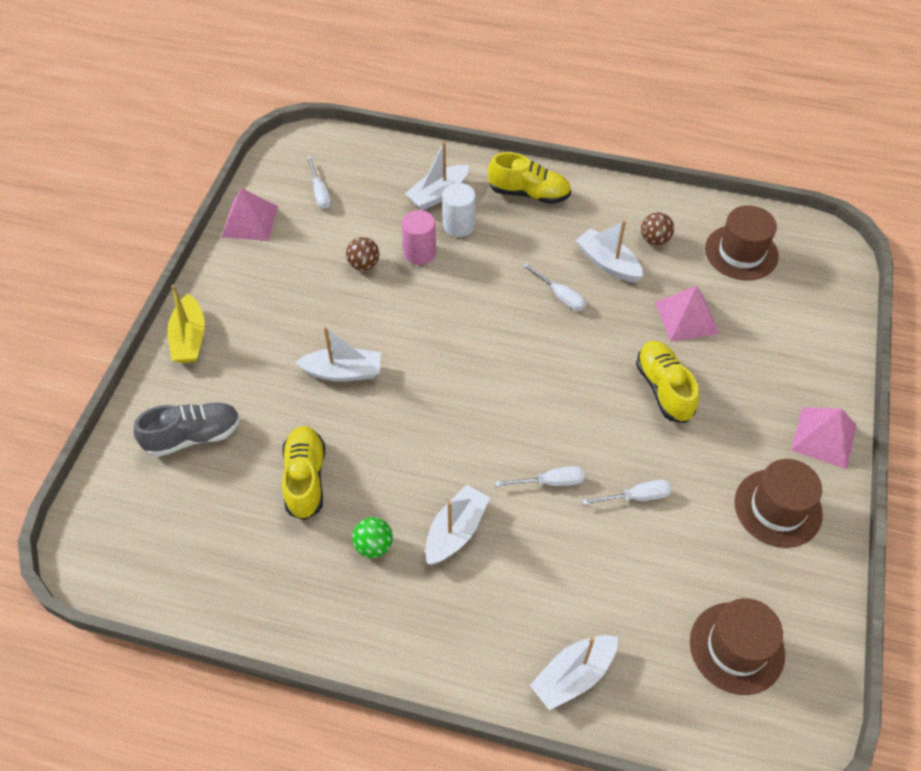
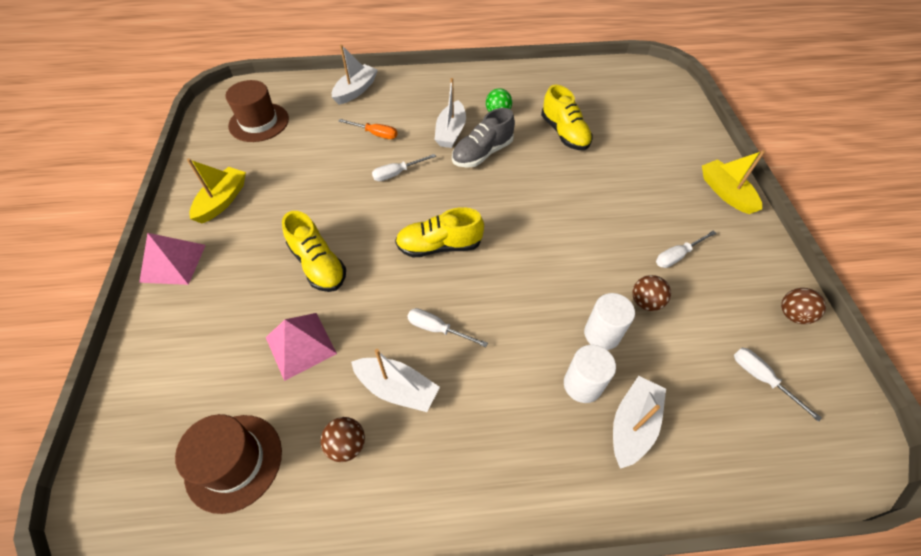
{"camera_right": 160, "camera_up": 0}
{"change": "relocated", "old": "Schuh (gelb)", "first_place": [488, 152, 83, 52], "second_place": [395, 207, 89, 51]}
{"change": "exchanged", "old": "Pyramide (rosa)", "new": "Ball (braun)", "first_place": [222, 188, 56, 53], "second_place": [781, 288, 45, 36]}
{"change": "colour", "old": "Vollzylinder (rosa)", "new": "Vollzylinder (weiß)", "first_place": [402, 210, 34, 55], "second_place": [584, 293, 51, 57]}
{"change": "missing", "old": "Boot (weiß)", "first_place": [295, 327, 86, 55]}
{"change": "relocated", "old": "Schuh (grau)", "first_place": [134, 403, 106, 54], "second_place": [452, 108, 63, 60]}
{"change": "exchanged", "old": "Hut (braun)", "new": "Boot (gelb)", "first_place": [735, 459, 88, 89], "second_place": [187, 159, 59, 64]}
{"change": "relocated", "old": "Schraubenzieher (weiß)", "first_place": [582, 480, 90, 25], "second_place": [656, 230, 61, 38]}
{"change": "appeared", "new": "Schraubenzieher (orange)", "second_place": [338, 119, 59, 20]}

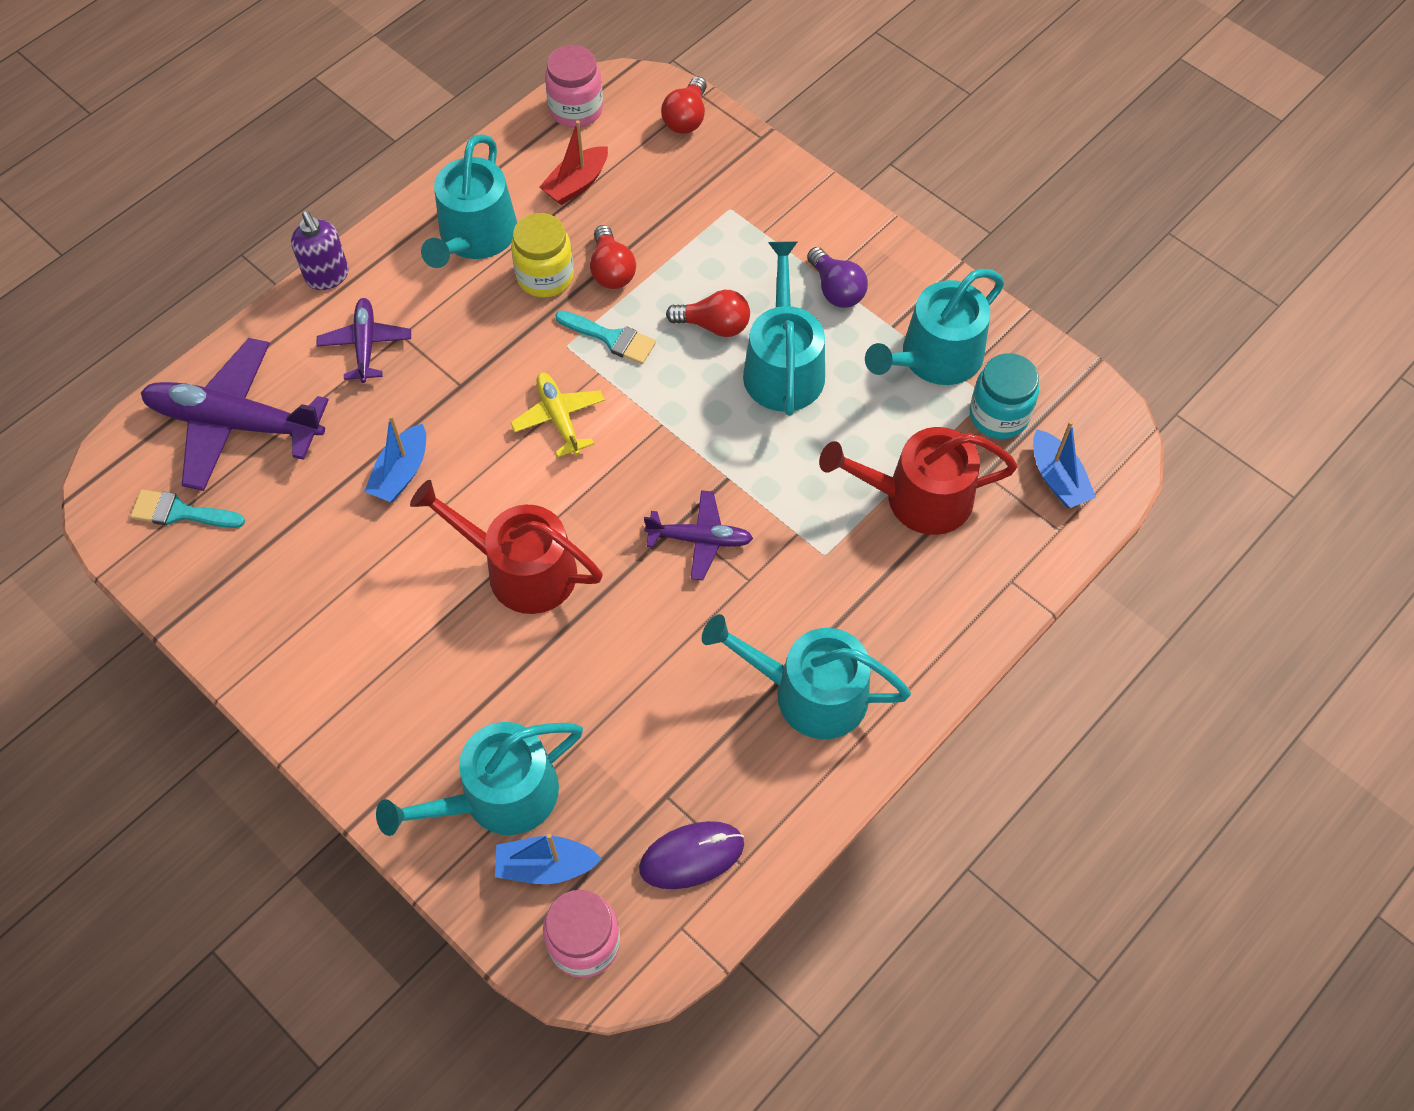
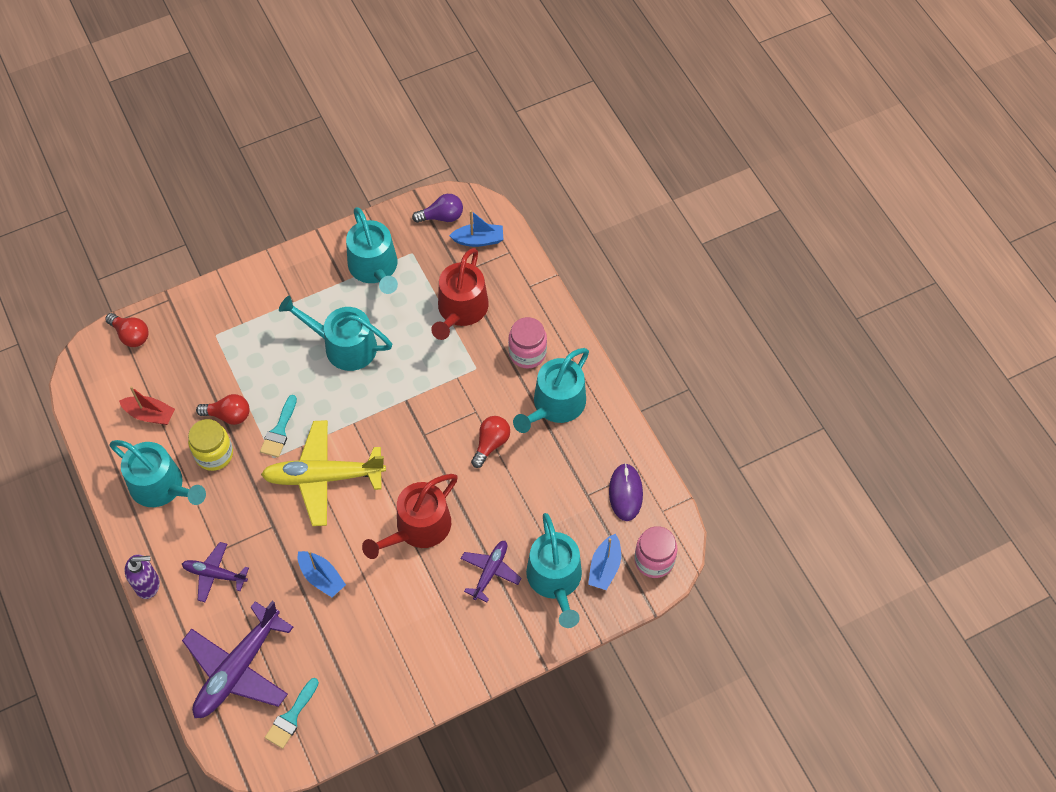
{"camera_right": -70, "camera_up": 0}
{"change": "relocated", "old": "Einmachglas (rosa)", "first_place": [545, 45, 58, 83], "second_place": [508, 317, 39, 52]}
{"change": "spun", "old": "Boot (rot)", "first_place": [540, 121, 68, 84], "second_place": [119, 386, 56, 39], "degrees": -45}
{"change": "relocated", "old": "Glühbirne (lila)", "first_place": [807, 247, 61, 61], "second_place": [412, 194, 51, 29]}
{"change": "relocated", "old": "Glühbirne (rot)", "first_place": [666, 290, 84, 47], "second_place": [471, 416, 39, 52]}
{"change": "spun", "old": "Pinsel (türkis)", "first_place": [555, 310, 101, 54], "second_place": [260, 395, 37, 62], "degrees": 150}
{"change": "missing", "old": "Einmachglas (türkis)", "first_place": [970, 353, 69, 86]}
{"change": "size", "old": "Flugzeug (gelb)", "first_place": [510, 372, 95, 85], "second_place": [261, 420, 125, 106], "factor": 1.85}
{"change": "relocated", "old": "Flugzeug (lila)", "first_place": [644, 490, 109, 90], "second_place": [461, 541, 60, 61]}

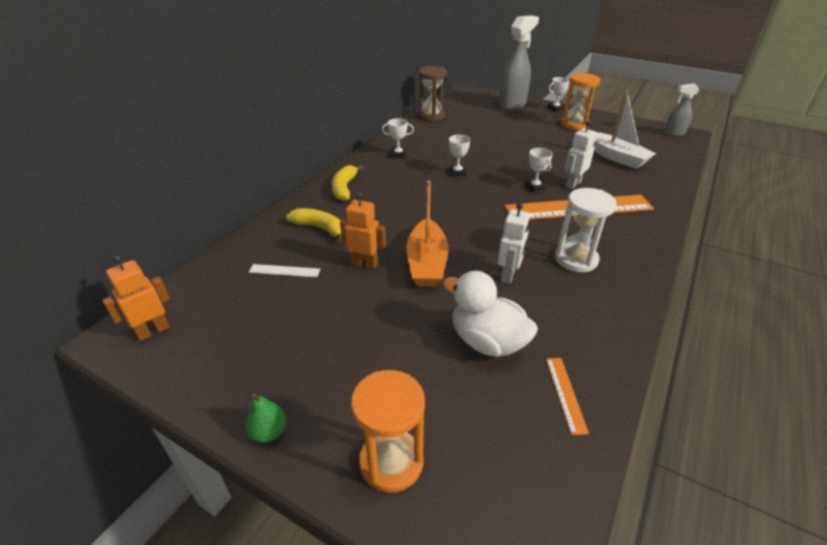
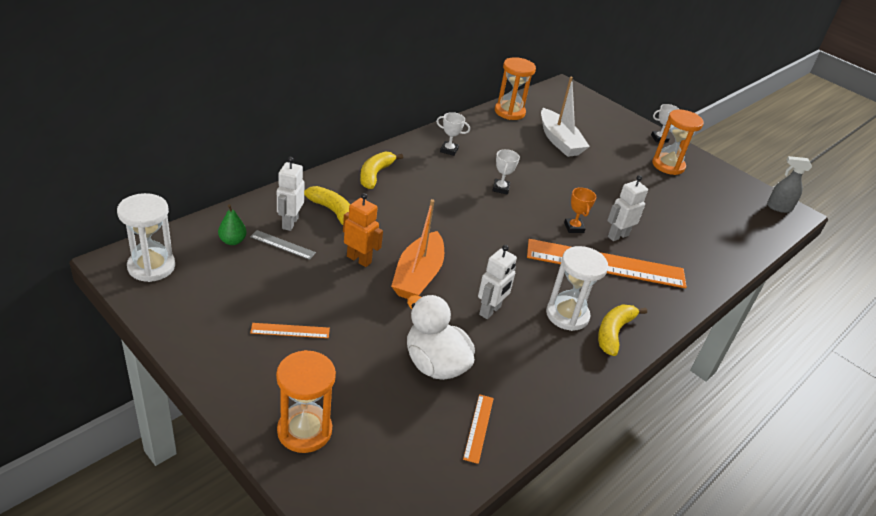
{"camera_right": 10, "camera_up": 0}
{"change": "missing", "old": "Sprühflasche (grau)", "first_place": [499, 15, 40, 95]}
{"change": "colour", "old": "Sanduhr (braun)", "new": "Sanduhr (orange)", "first_place": [418, 66, 29, 56], "second_place": [495, 57, 41, 63]}
{"change": "relocated", "old": "Boot (weiß)", "first_place": [593, 91, 63, 78], "second_place": [541, 77, 49, 80]}
{"change": "colour", "old": "Pokal (weiß)", "new": "Pokal (orange)", "first_place": [525, 148, 28, 44], "second_place": [564, 187, 32, 46]}
{"change": "exchanged", "old": "Roboter (orange)", "new": "Sanduhr (weiß)", "first_place": [102, 255, 68, 86], "second_place": [117, 193, 58, 89]}
{"change": "colour", "old": "Lineal (weiß)", "new": "Lineal (grau)", "first_place": [249, 264, 71, 13], "second_place": [250, 230, 66, 30]}
{"change": "relocated", "old": "Birne (grün)", "first_place": [245, 393, 41, 49], "second_place": [218, 204, 29, 41]}
{"change": "appeared", "new": "Roboter (weiß)", "second_place": [277, 157, 28, 74]}
{"change": "appeared", "new": "Banane (gelb)", "second_place": [598, 304, 49, 52]}
{"change": "appeared", "new": "Lineal (orange)", "second_place": [250, 323, 80, 15]}

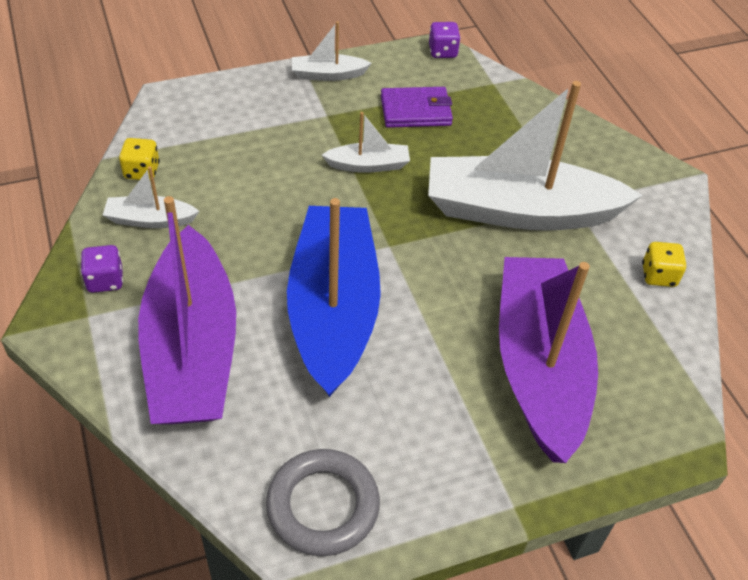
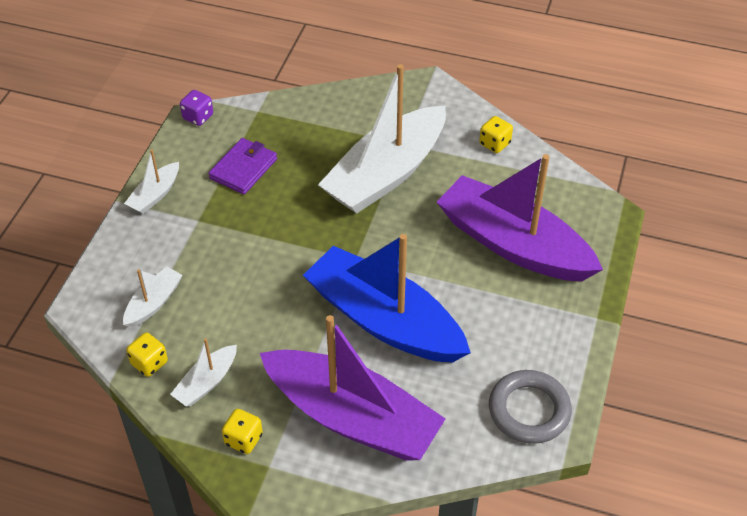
{"camera_right": -50, "camera_up": 0}
{"change": "relocated", "old": "Boot (weiß)", "first_place": [322, 112, 88, 61], "second_place": [123, 267, 60, 61]}
{"change": "colour", "old": "Spielwürfel (lila)", "new": "Spielwürfel (gelb)", "first_place": [81, 245, 42, 48], "second_place": [222, 409, 41, 45]}

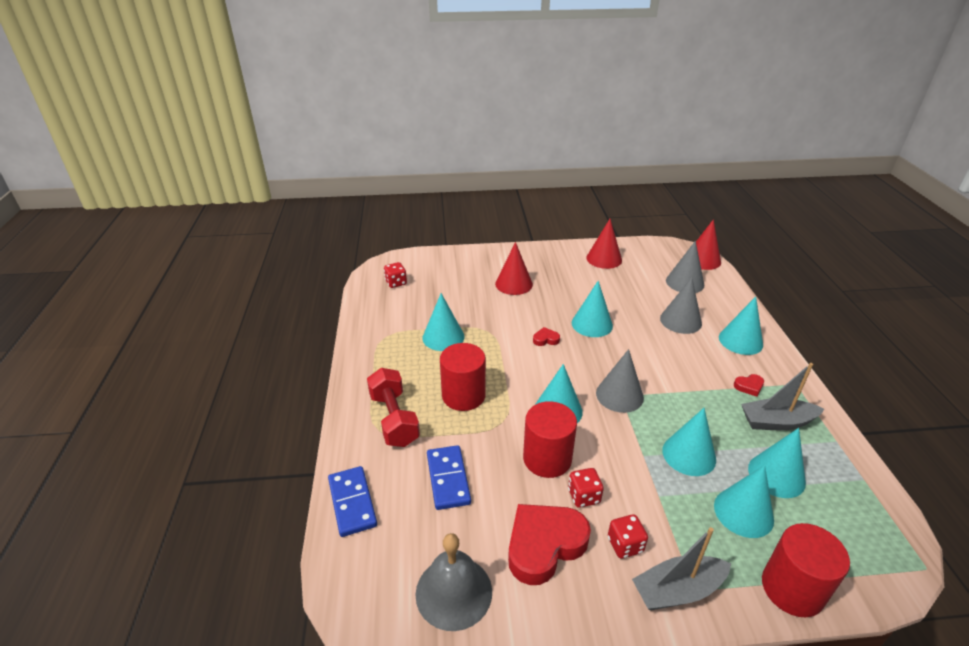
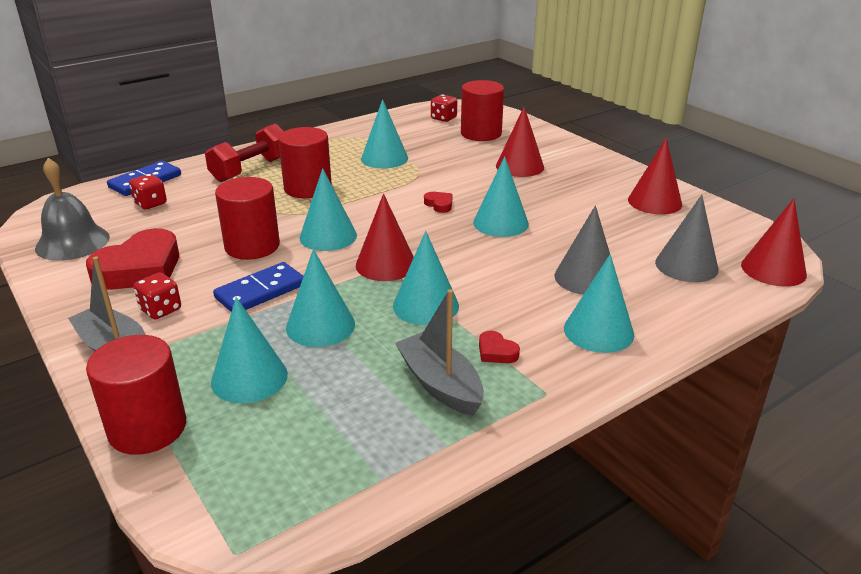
{"camera_right": 60, "camera_up": -5}
{"change": "colour", "old": "Kegel (grau)", "new": "Kegel (rot)", "first_place": [596, 349, 48, 64], "second_place": [356, 194, 58, 87]}
{"change": "relocated", "old": "Kegel (türkis)", "first_place": [748, 428, 58, 70], "second_place": [393, 231, 66, 94]}
{"change": "relocated", "old": "Dominostein (blau)", "first_place": [427, 445, 44, 65], "second_place": [213, 262, 91, 50]}
{"change": "relocated", "old": "Spielwürfel (rot)", "first_place": [568, 468, 36, 40], "second_place": [129, 174, 38, 35]}
{"change": "spun", "old": "Herz (rot)", "first_place": [508, 504, 83, 81], "second_place": [86, 228, 93, 62], "degrees": 105}
{"change": "appeared", "new": "Vollzylinder (rot)", "second_place": [461, 80, 43, 61]}

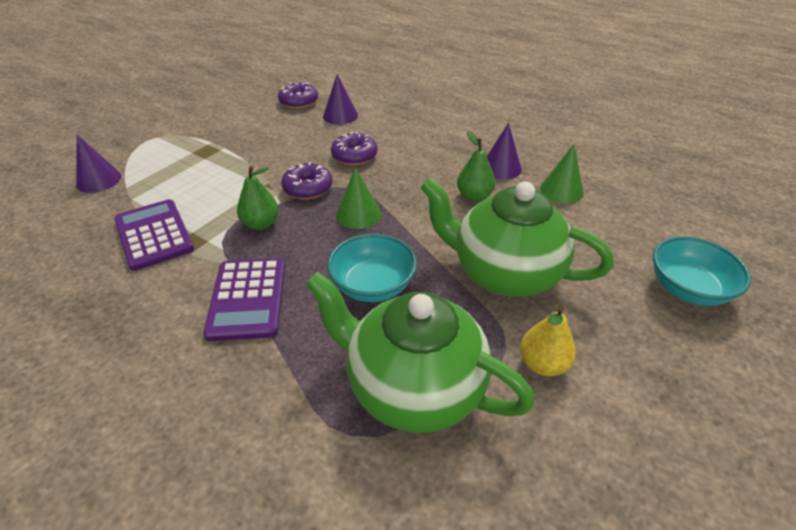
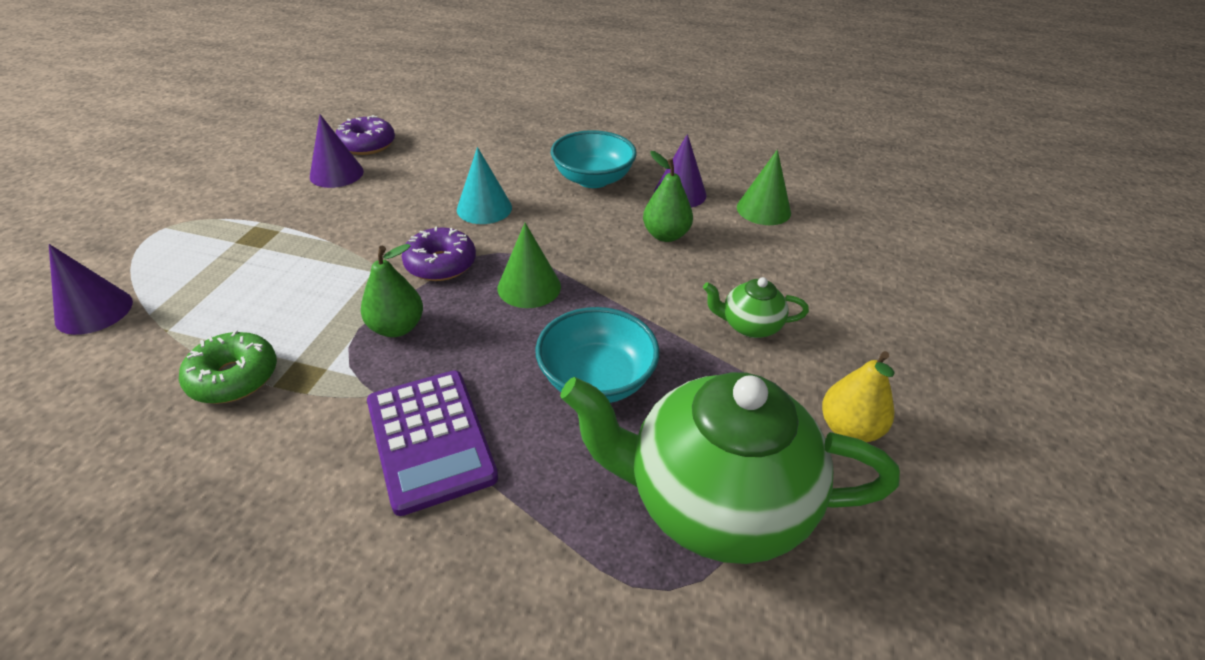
{"camera_right": -20, "camera_up": 0}
{"change": "relocated", "old": "Kegel (lila)", "first_place": [323, 74, 35, 51], "second_place": [310, 114, 54, 74]}
{"change": "exchanged", "old": "Donut (lila)", "new": "Kegel (türkis)", "first_place": [331, 132, 46, 33], "second_place": [457, 147, 55, 77]}
{"change": "size", "old": "Teekanne (grün)", "first_place": [420, 177, 194, 120], "second_place": [703, 277, 106, 61], "factor": 0.44}
{"change": "exchanged", "old": "Taschenrechner (lila)", "new": "Donut (grün)", "first_place": [114, 199, 80, 72], "second_place": [179, 330, 98, 74]}
{"change": "relocated", "old": "Schüssel (türkis)", "first_place": [653, 236, 98, 70], "second_place": [551, 130, 86, 58]}

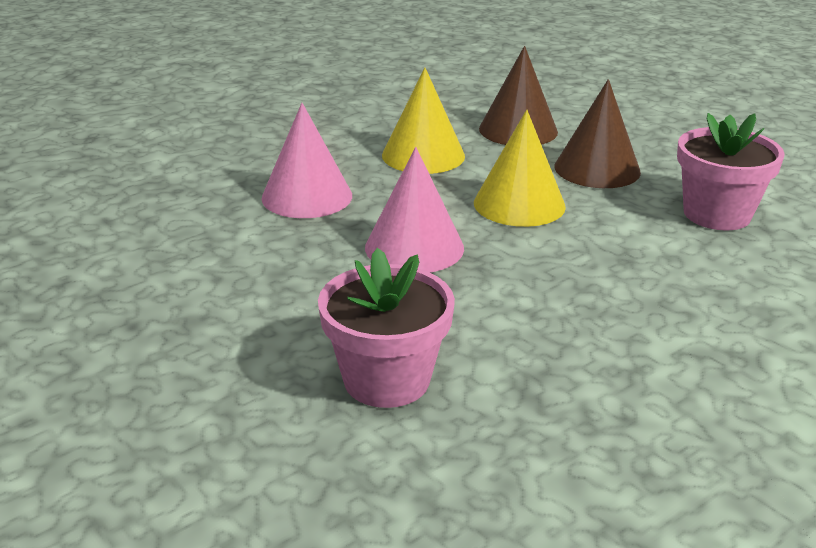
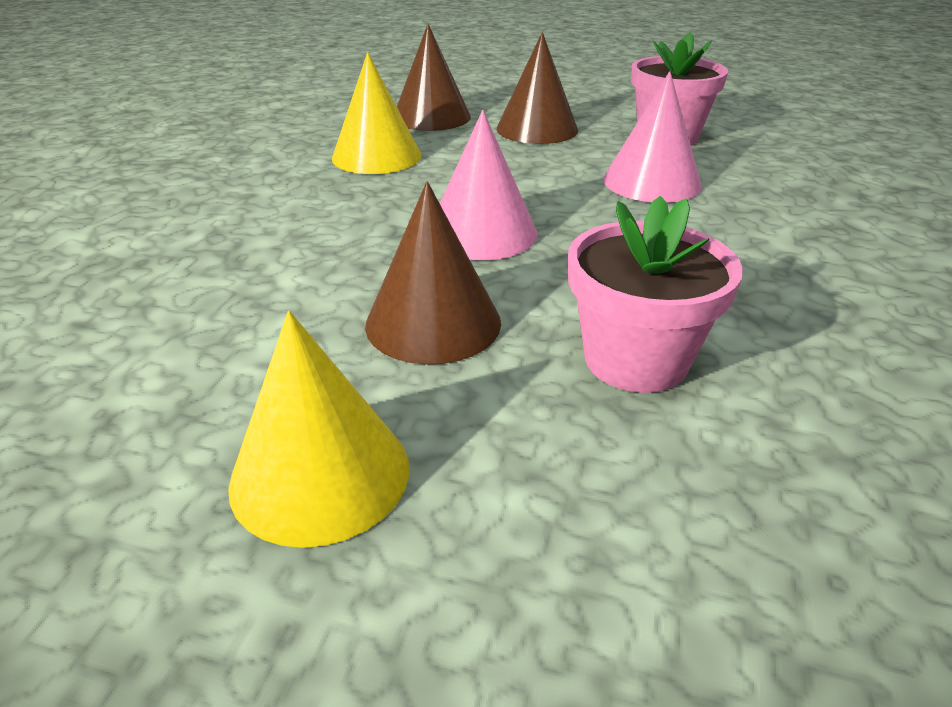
{"camera_right": -35, "camera_up": 5}
{"change": "relocated", "old": "Kegel (rosa)", "first_place": [261, 103, 91, 115], "second_place": [603, 71, 99, 132]}
{"change": "relocated", "old": "Kegel (gelb)", "first_place": [474, 110, 92, 117], "second_place": [228, 311, 181, 237]}
{"change": "appeared", "new": "Kegel (braun)", "second_place": [365, 181, 136, 184]}

